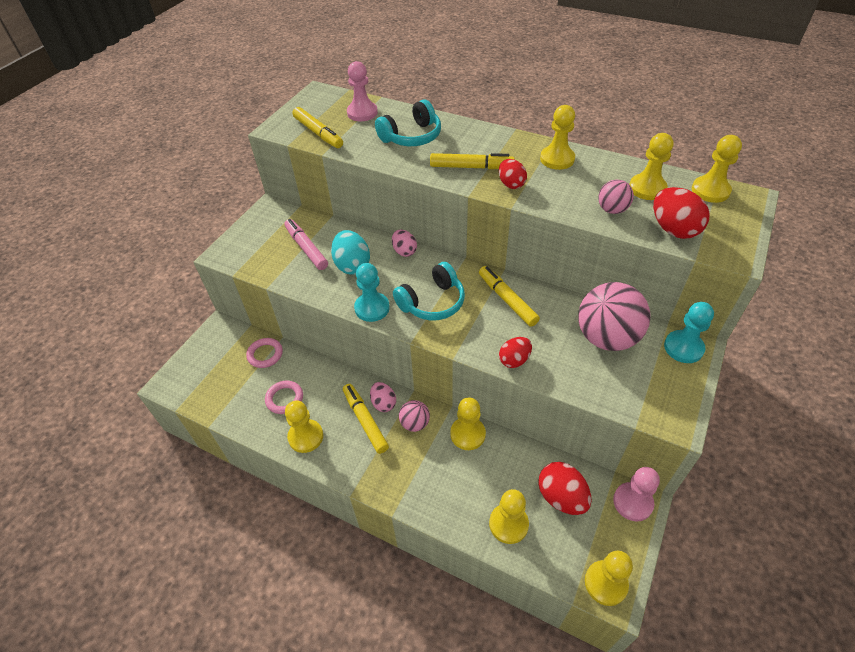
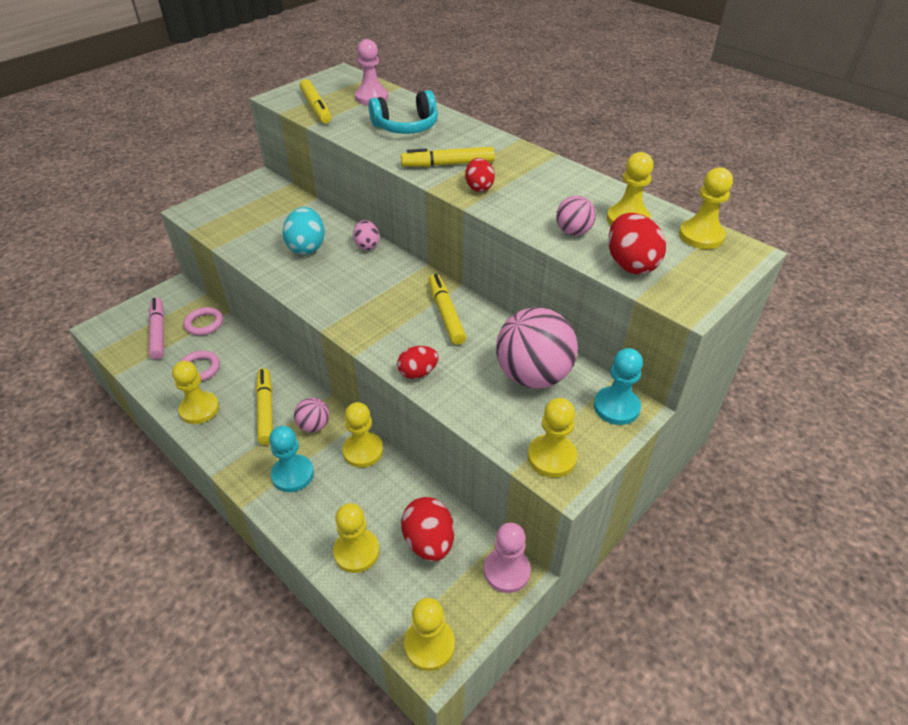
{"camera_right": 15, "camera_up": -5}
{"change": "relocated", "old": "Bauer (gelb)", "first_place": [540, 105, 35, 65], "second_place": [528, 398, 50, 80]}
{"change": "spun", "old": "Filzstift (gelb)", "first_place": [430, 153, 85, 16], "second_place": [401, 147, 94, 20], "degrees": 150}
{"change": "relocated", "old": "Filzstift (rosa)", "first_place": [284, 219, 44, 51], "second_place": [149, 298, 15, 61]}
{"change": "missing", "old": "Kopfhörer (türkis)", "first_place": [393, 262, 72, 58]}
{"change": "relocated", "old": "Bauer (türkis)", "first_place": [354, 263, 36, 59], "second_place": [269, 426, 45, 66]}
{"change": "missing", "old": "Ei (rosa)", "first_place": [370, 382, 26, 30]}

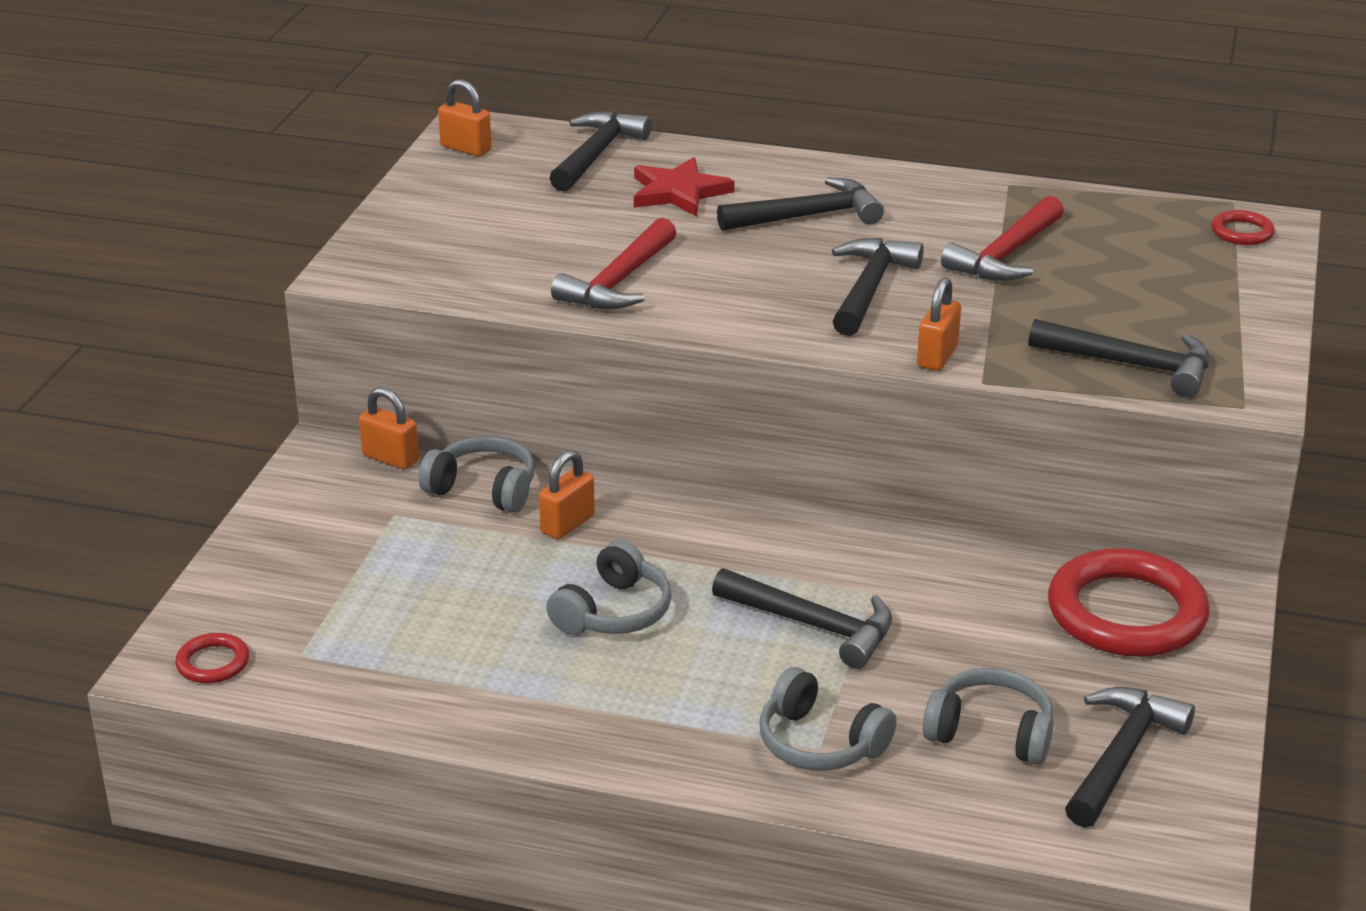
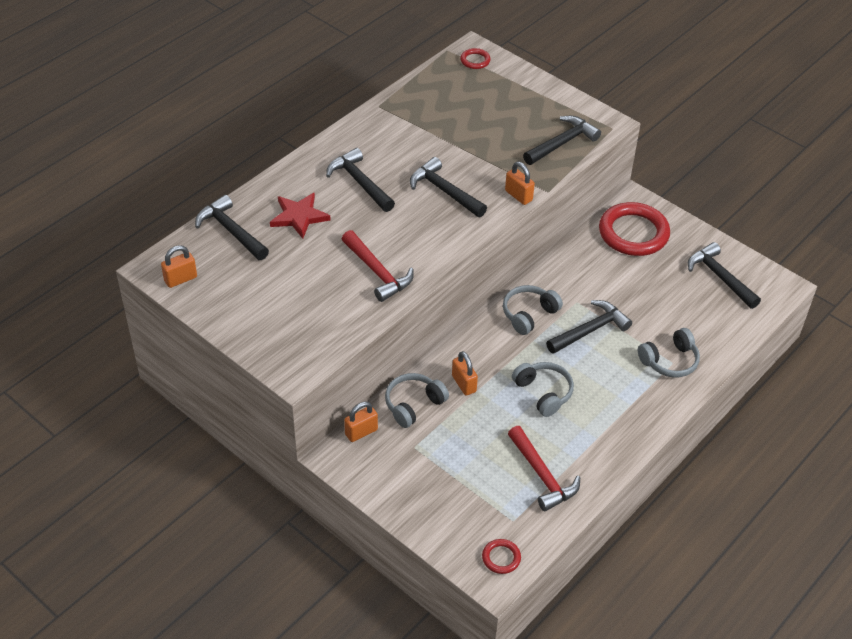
{"camera_right": -65, "camera_up": 15}
{"change": "spun", "old": "Hammer (schwarz)", "first_place": [717, 177, 167, 54], "second_place": [326, 148, 69, 64], "degrees": -45}
{"change": "relocated", "old": "Hammer (rot)", "first_place": [941, 196, 123, 85], "second_place": [508, 426, 72, 85]}
{"change": "relocated", "old": "Kopfhörer (grau)", "first_place": [923, 668, 130, 97], "second_place": [503, 285, 60, 50]}

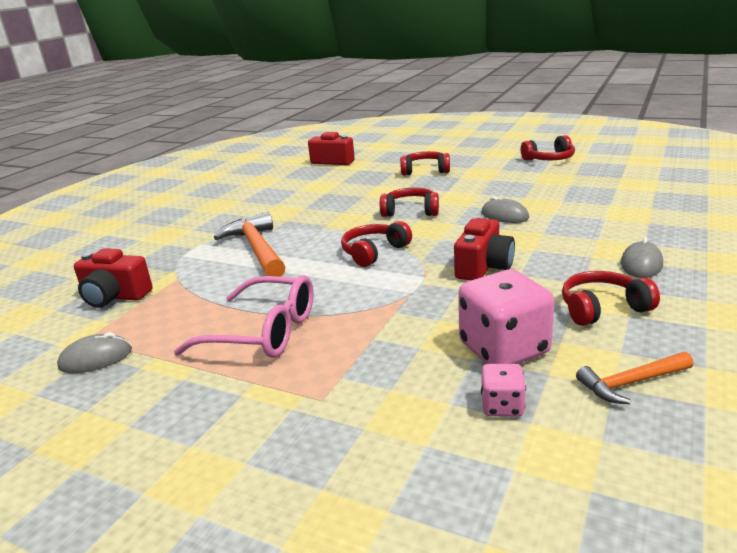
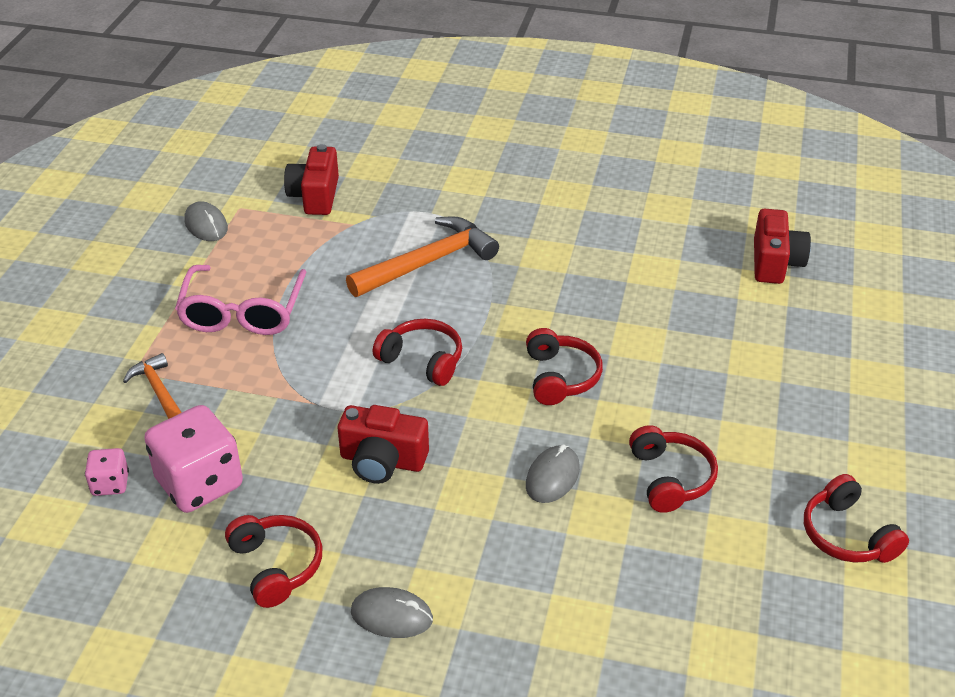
{"camera_right": 75, "camera_up": 15}
{"change": "relocated", "old": "Kopfhörer (rot)", "first_place": [400, 151, 50, 25], "second_place": [629, 425, 89, 88]}
{"change": "relocated", "old": "Hammer (orange)", "first_place": [576, 352, 118, 52], "second_place": [123, 353, 59, 66]}

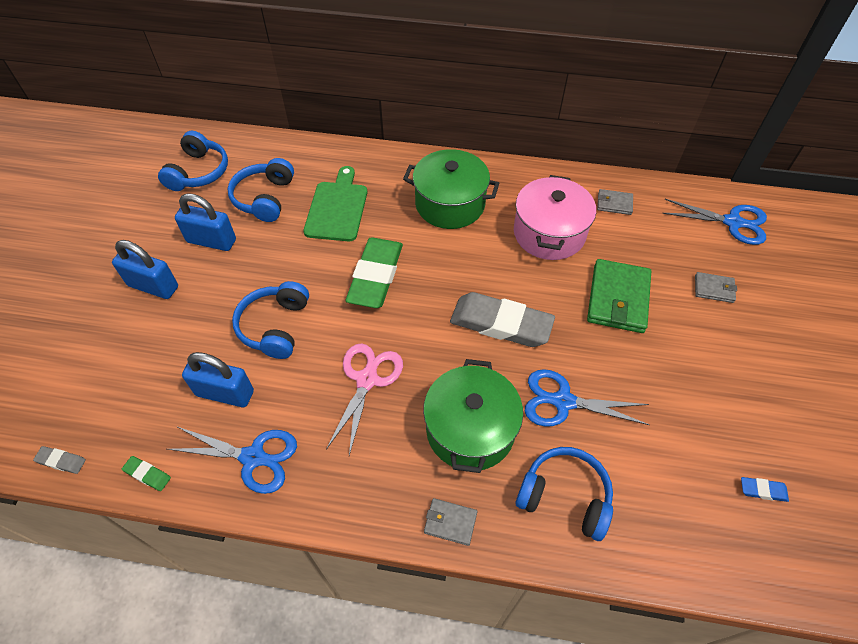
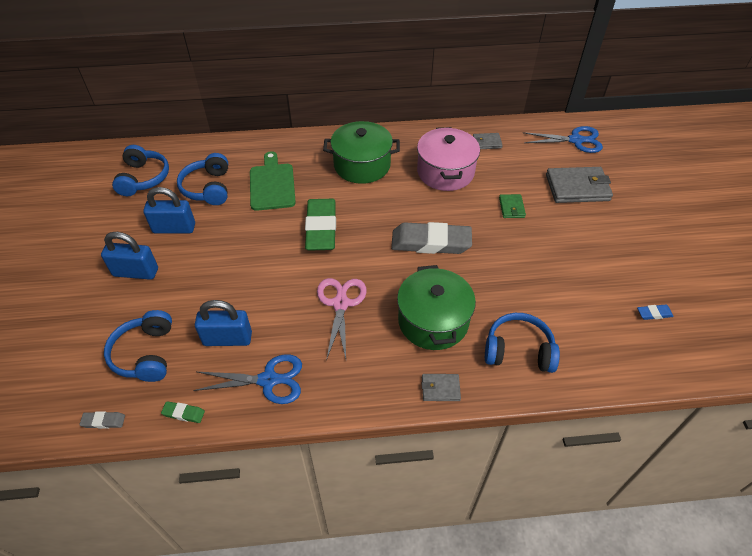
{"camera_right": -15, "camera_up": -5}
{"change": "size", "old": "Geldbörse (grün)", "first_place": [587, 259, 64, 74], "second_place": [499, 194, 27, 24], "factor": 0.51}
{"change": "size", "old": "Geldbörse (grau)", "first_place": [695, 272, 42, 31], "second_place": [546, 167, 67, 36], "factor": 1.96}
{"change": "relocated", "old": "Kopfhörer (blau)", "first_place": [232, 281, 77, 78], "second_place": [104, 310, 68, 72]}
{"change": "missing", "old": "Schere (blau)", "first_place": [525, 369, 124, 58]}

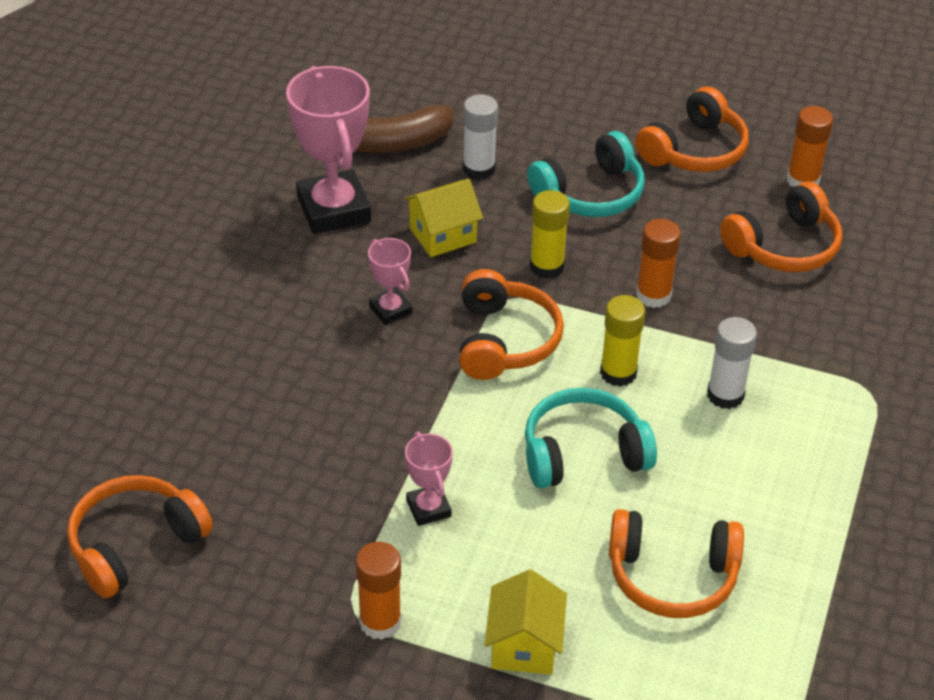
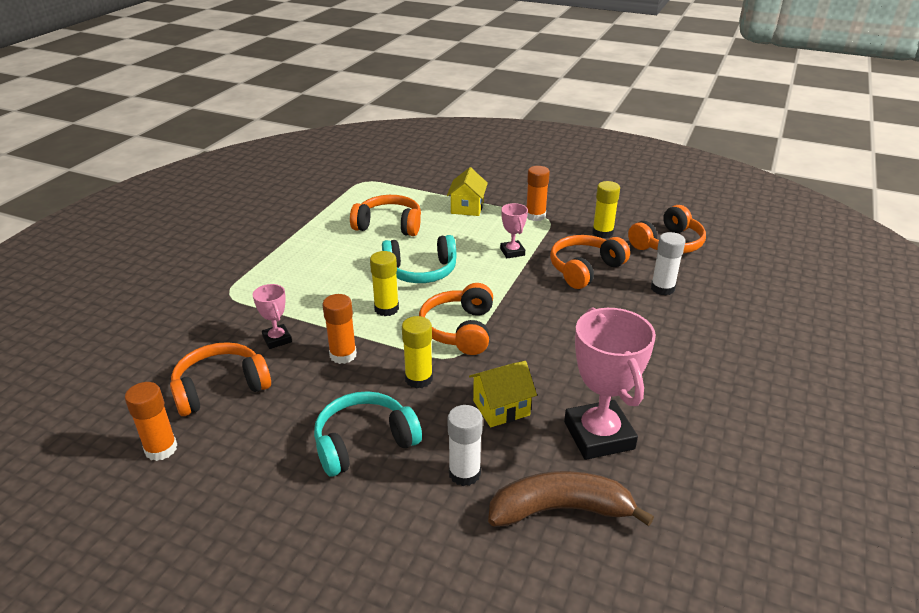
{"camera_right": -175, "camera_up": -10}
{"change": "relocated", "old": "Kopfhörer (orange)", "first_place": [636, 87, 113, 85], "second_place": [550, 235, 80, 54]}
{"change": "relocated", "old": "Pokal (rosa)", "first_place": [368, 238, 44, 87], "second_place": [253, 284, 39, 65]}
{"change": "relocated", "old": "Klebestift (weiß)", "first_place": [707, 317, 50, 92], "second_place": [651, 232, 34, 63]}
{"change": "appeared", "new": "Klebestift (gelb)", "second_place": [592, 181, 28, 57]}

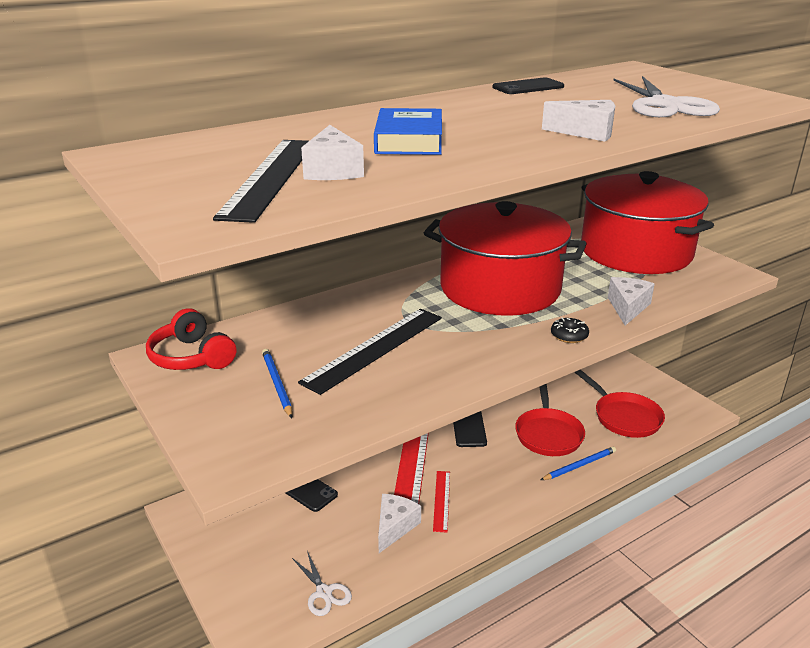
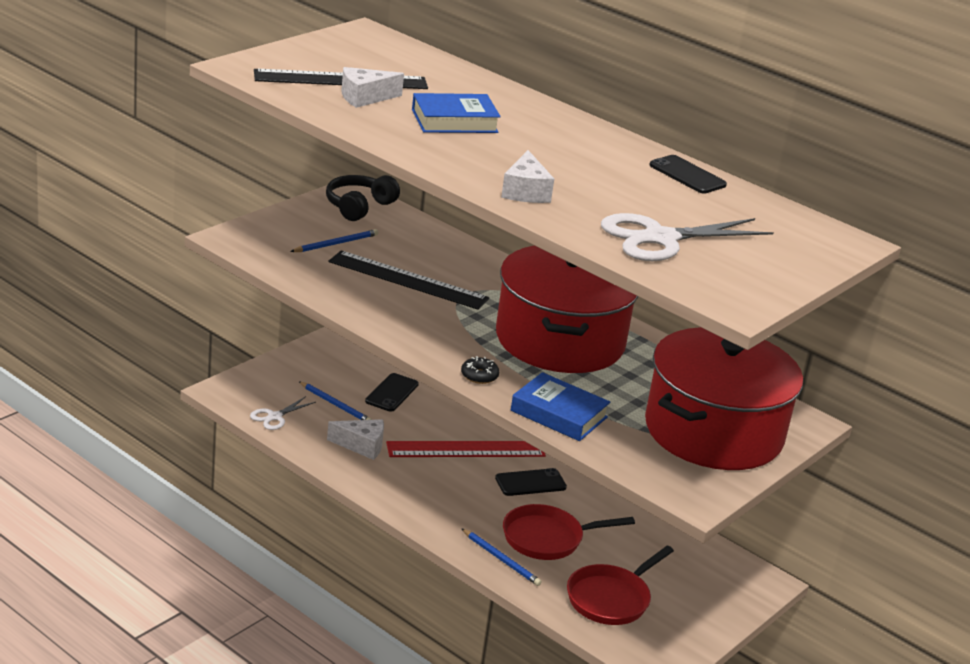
{"camera_right": 70, "camera_up": 0}
{"change": "exchanged", "old": "Käse (weiß)", "new": "Buch (blau)", "first_place": [608, 277, 47, 48], "second_place": [511, 372, 99, 69]}
{"change": "colour", "old": "Kopfhörer (rot)", "new": "Kopfhörer (schwarz)", "first_place": [146, 308, 90, 62], "second_place": [326, 175, 74, 46]}
{"change": "missing", "old": "Lineal (rot)", "first_place": [433, 471, 17, 61]}
{"change": "appeared", "new": "Bleistift (blau)", "second_place": [299, 381, 73, 39]}

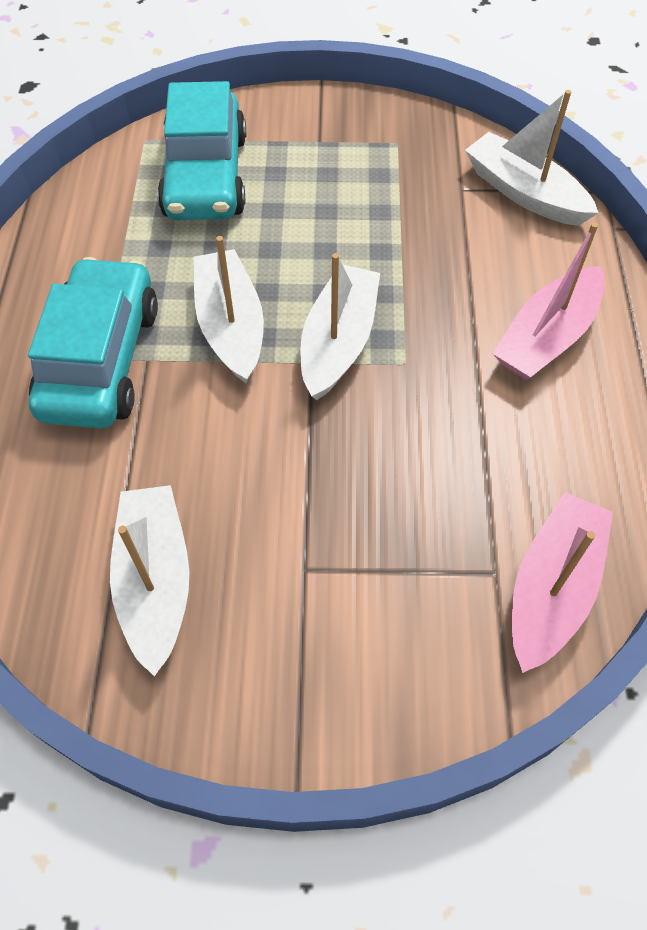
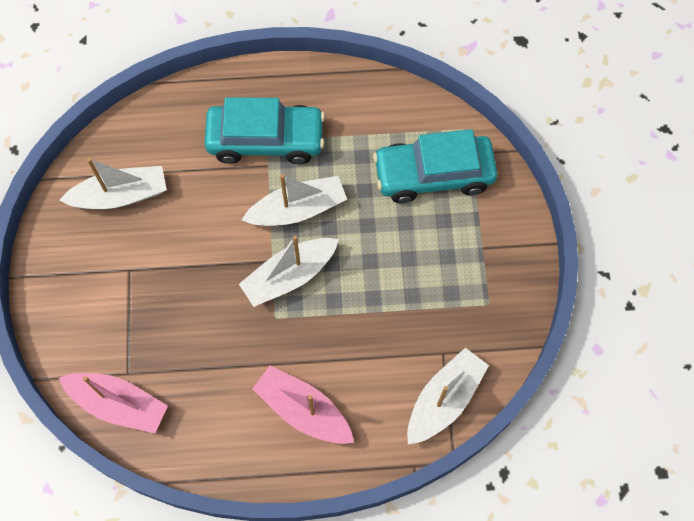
{"camera_right": 85, "camera_up": 10}
{"change": "spun", "old": "Boot (weiß)", "first_place": [300, 253, 80, 147], "second_place": [239, 236, 100, 71], "degrees": 135}

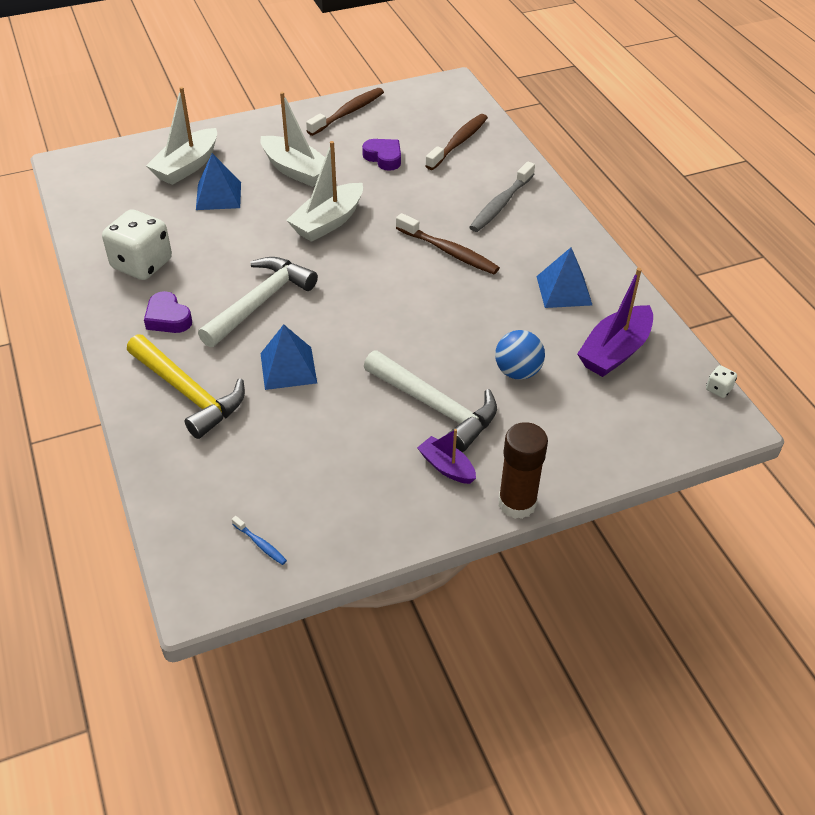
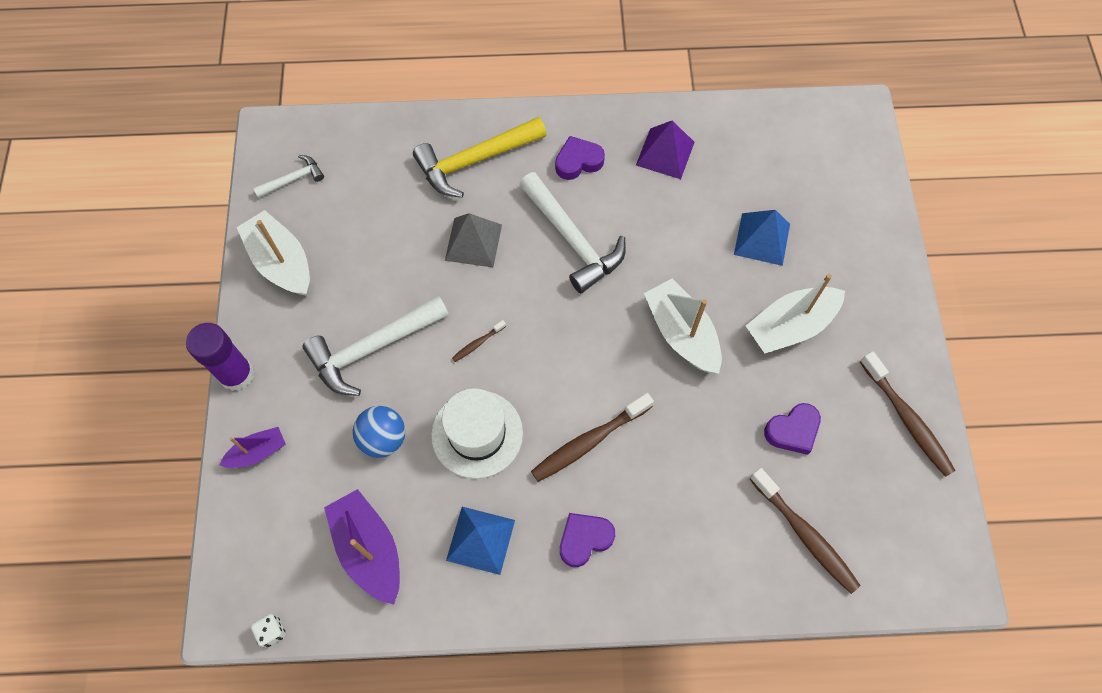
{"camera_right": 110, "camera_up": 20}
{"change": "relocated", "old": "Boot (weiß)", "first_place": [146, 87, 71, 98], "second_place": [237, 210, 73, 86]}
{"change": "missing", "old": "Zahnbürste (grau)", "first_place": [469, 161, 66, 71]}
{"change": "exchanged", "old": "Spielwürfel (weiß)", "new": "Pyramide (lila)", "first_place": [102, 209, 70, 71], "second_place": [636, 121, 59, 58]}
{"change": "colour", "old": "Pyramide (blau)", "new": "Pyramide (grau)", "first_place": [260, 324, 57, 66], "second_place": [445, 213, 57, 54]}
{"change": "colour", "old": "Klebestift (braun)", "new": "Klebestift (lila)", "first_place": [498, 422, 50, 97], "second_place": [186, 323, 68, 68]}
{"change": "relocated", "old": "Boot (lila)", "first_place": [417, 429, 59, 55], "second_place": [220, 427, 66, 41]}
{"change": "exchanged", "old": "Zahnbürste (blau)", "new": "Hammer (weiß)", "first_place": [232, 516, 55, 49], "second_place": [253, 155, 71, 43]}
{"change": "appeared", "new": "Zahnbürste (braun)", "second_place": [452, 320, 54, 42]}
{"change": "appeared", "new": "Hut (weiß)", "second_place": [431, 388, 92, 91]}
{"change": "appeared", "new": "Herz (lila)", "second_place": [560, 513, 55, 54]}

